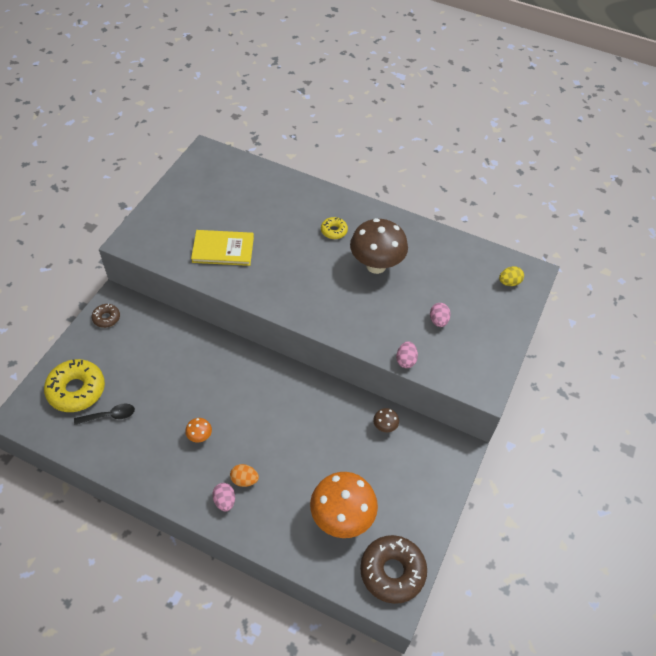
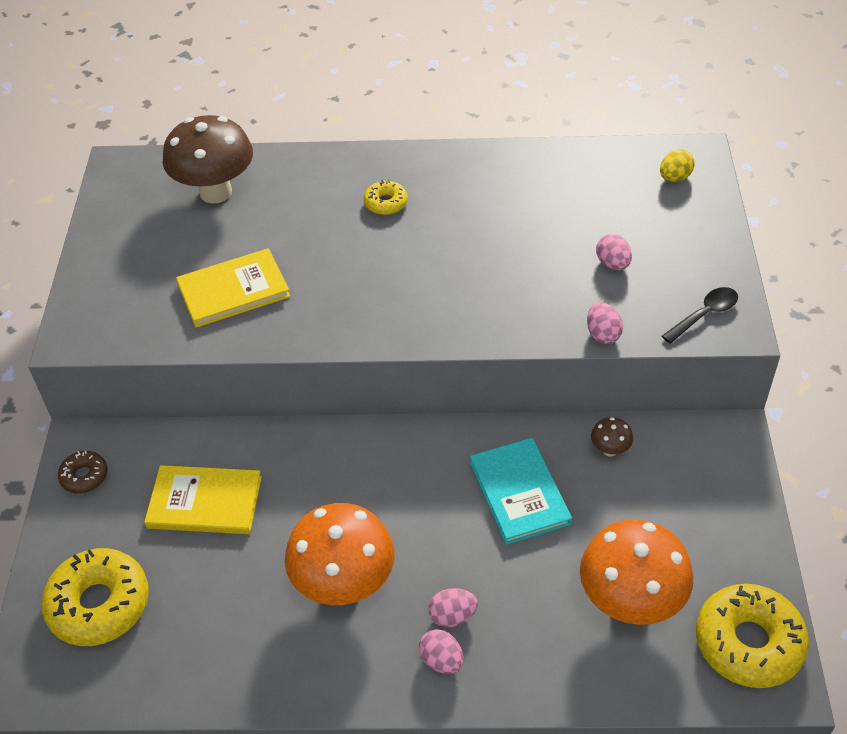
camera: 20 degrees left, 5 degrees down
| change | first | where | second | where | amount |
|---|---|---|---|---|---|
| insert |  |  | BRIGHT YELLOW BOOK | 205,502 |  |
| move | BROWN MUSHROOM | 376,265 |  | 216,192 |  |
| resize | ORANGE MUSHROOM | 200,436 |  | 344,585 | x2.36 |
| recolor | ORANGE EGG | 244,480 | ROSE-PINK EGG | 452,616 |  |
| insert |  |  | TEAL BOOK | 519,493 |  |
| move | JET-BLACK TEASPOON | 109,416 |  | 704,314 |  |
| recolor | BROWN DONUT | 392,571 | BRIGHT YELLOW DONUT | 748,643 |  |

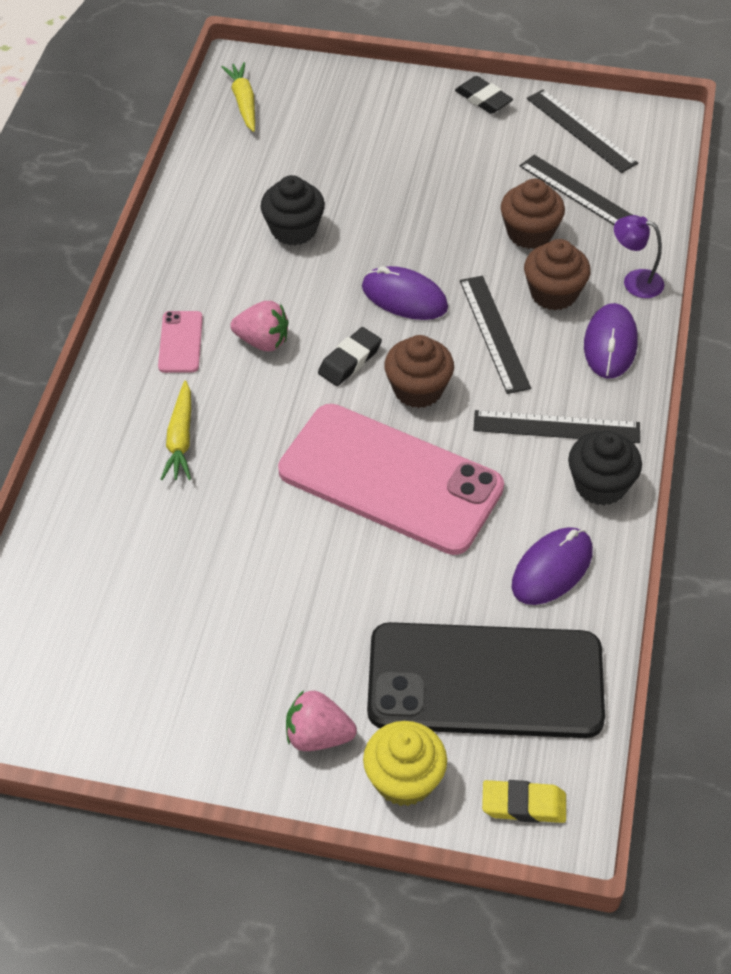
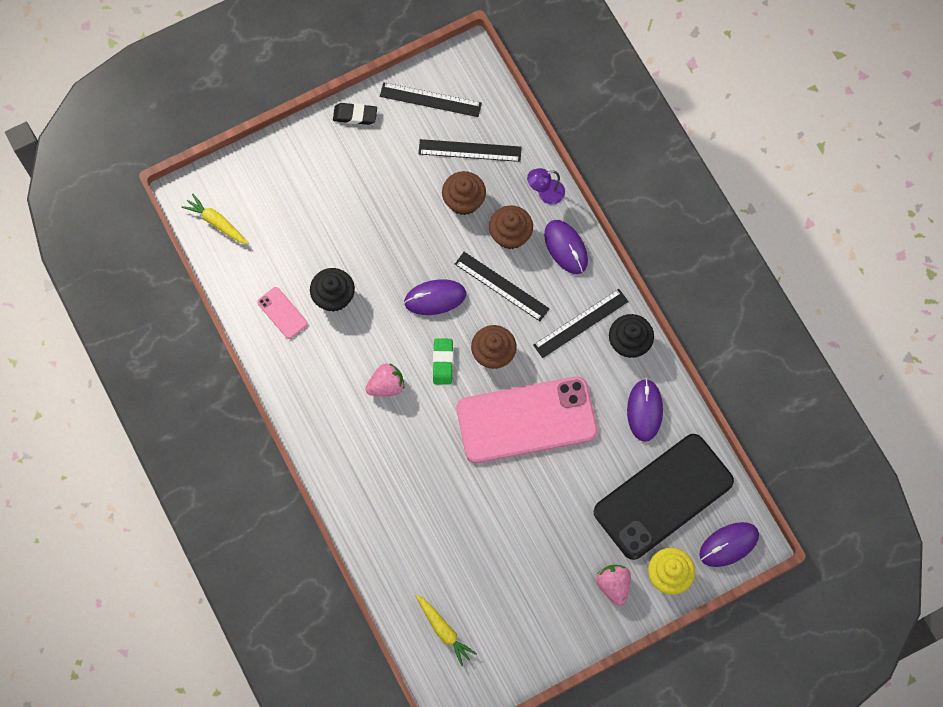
camera: 40 degrees left, 20 degrees up
| change | first | where | second | where | amount |
|---|---|---|---|---|---|
| move | ROSE-PINK PHONE | 180,342 |  | 282,313 |  |
| move | BRIGHT YELLOW CARROT | 180,439 |  | 444,630 |  |
| recolor | JET-BLACK GUM ERASER | 350,360 | EMERALD GUM ERASER | 443,362 |  |
| rotate | ROSE-PINK STRAWBERRY | 318,736 |  | 613,585 | 105 degrees clockwise |
| replace | BRIGHT YELLOW GUM ERASER | 523,805 | ROYAL PURPLE COMPUTER MOUSE | 729,545 |  |

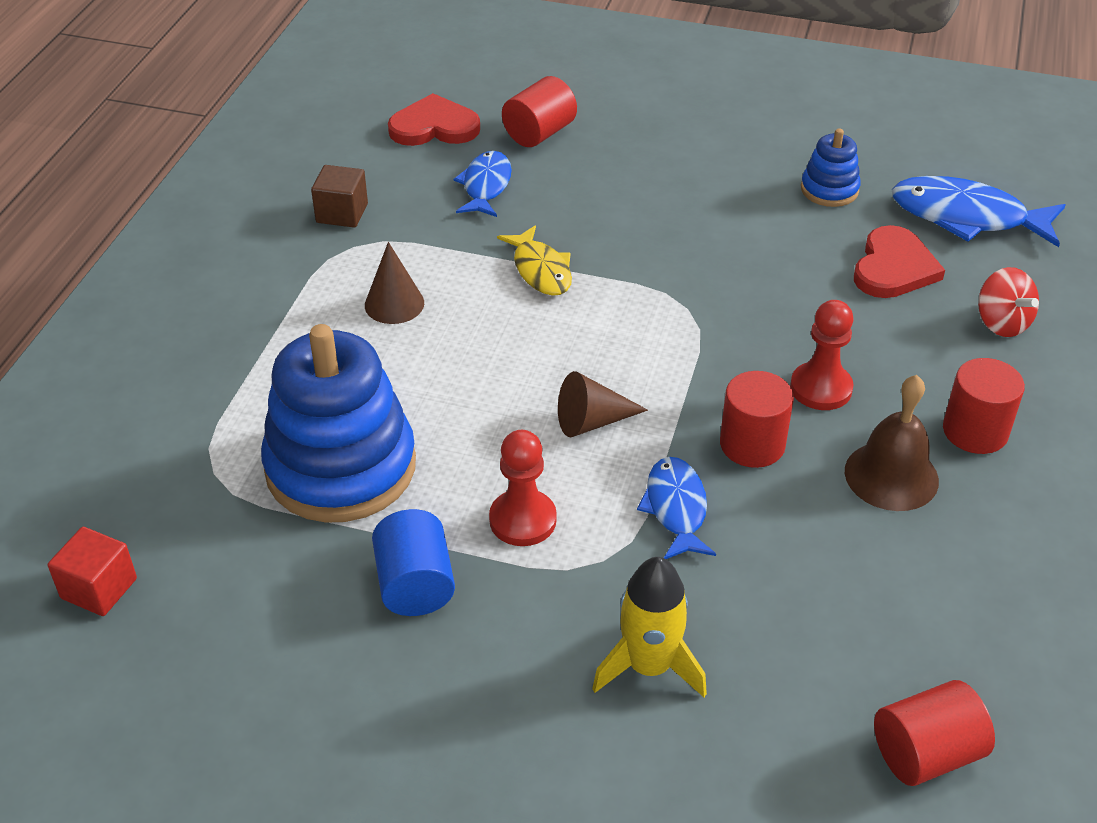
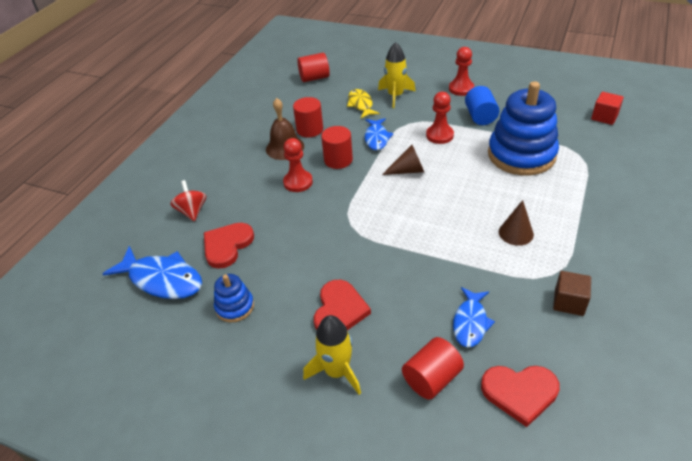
camera: 170 degrees left, 0 degrees up
| change | first | where | second | where | amount |
|---|---|---|---|---|---|
| move | RED CYLINDER | 975,431 |  | 310,129 |  |
| insert |  |  | BRIGHT YELLOW SPACESHIP | 337,371 |  |
| insert |  |  | RED HEART SHAPE | 339,310 |  |
| move | BRIGHT YELLOW FISH FIGURE | 540,270 |  | 361,104 |  |
| insert |  |  | RED CHESS PAWN | 461,89 |  |

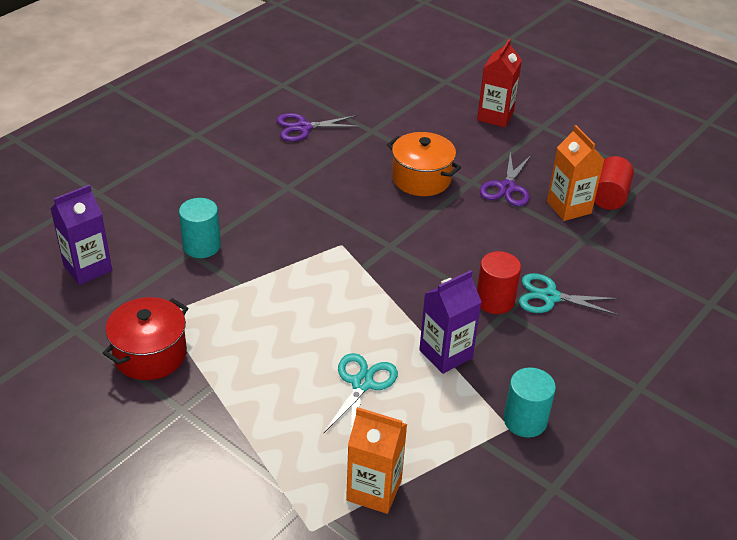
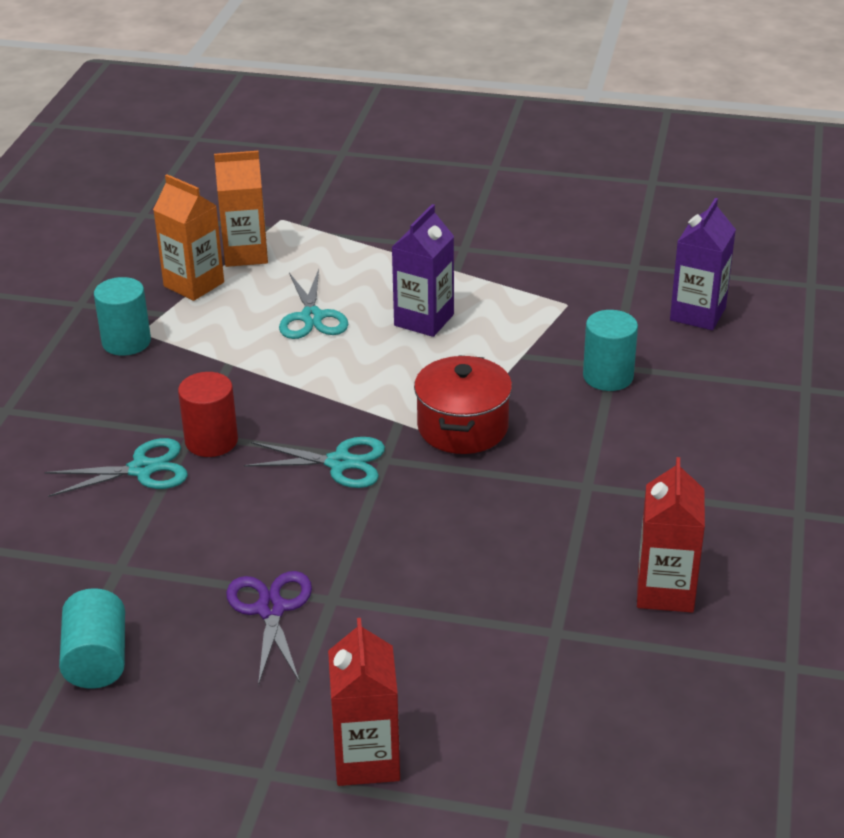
camera: 155 degrees right, 5 degrees down
| change | first | where | second | where | amount |
|---|---|---|---|---|---|
| recolor | RED CYLINDER | 609,196 | TEAL CYLINDER | 97,659 |  |
| move | ORANGE MILK CARTON | 569,207 |  | 194,284 |  |
| insert |  |  | TEAL SCISSORS | 340,463 |  |
| move | ROYAL PURPLE MILK CARTON | 445,354 |  | 424,320 |  |
| move | RED COOKING POT | 150,354 |  | 462,427 |  |
| replace | ROYAL PURPLE SCISSORS | 303,127 | RED MILK CARTON | 665,591 |  |
| delete | ORANGE COOKING POT | 421,179 |  |  |  |

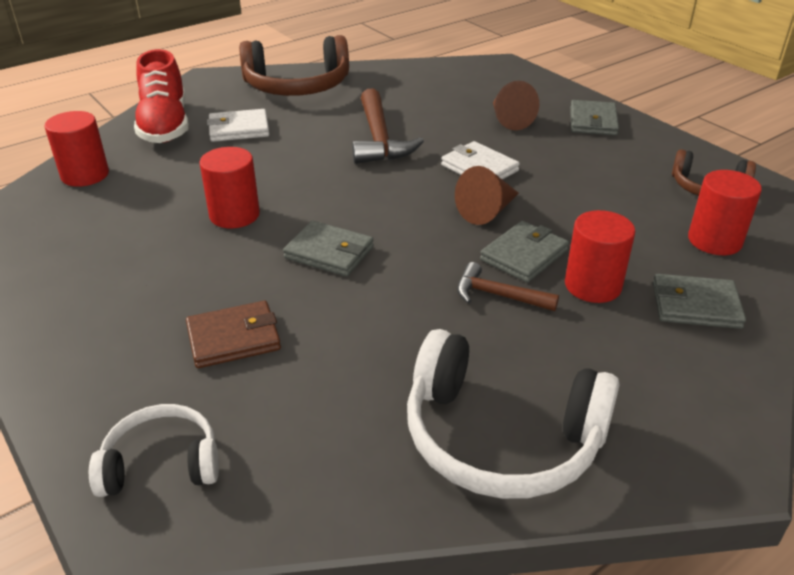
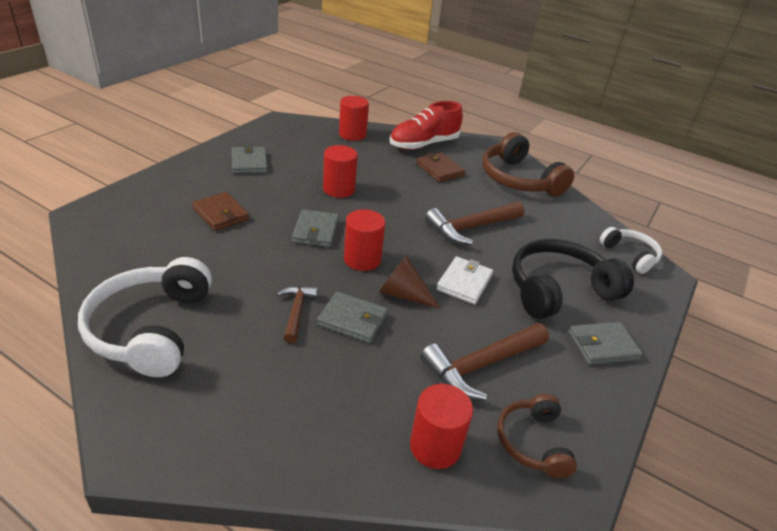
camera: 65 degrees right, 0 degrees up
| change | first | where | second | where | amount |
|---|---|---|---|---|---|
| move | GRAY CARD WALLET | 695,305 |  | 249,163 |  |
| move | RED CYLINDER | 592,285 |  | 362,259 |  |
| recolor | PURE WHITE CARD WALLET | 239,129 | BROWN CARD WALLET | 439,170 |  |
| insert |  |  | BROWN HAMMER | 481,365 |  |
| replace | BROWN SOLID CONE | 509,119 | JET-BLACK OVER-EAR HEADPHONES | 559,290 |  |
| move | PURE WHITE OVER-EAR HEADPHONES | 161,464 |  | 630,255 |  |

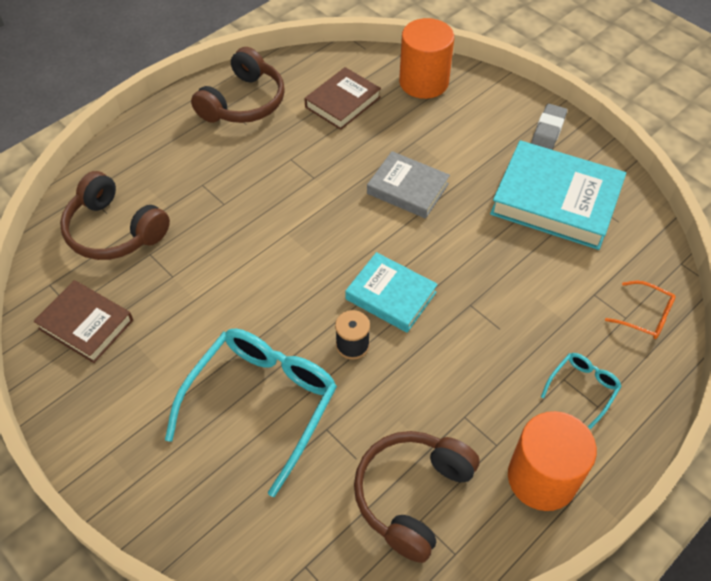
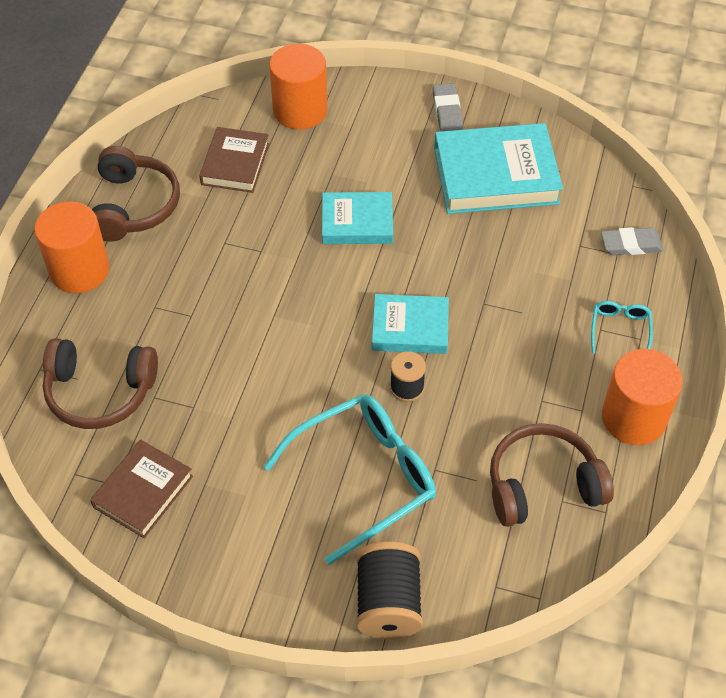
camera: 30 degrees left, 0 degrees up
| change | first | where | second | where | amount |
|---|---|---|---|---|---|
| insert |  |  | ORANGE CYLINDER | 79,270 |  |
| rotate | BROWN BOOK | 86,324 |  | 143,492 | 60 degrees counterclockwise |
| rotate | TEAL SPECTACLES | 261,404 |  | 363,478 | 60 degrees clockwise |
| recolor | GRAY BOOK | 407,188 | TEAL BOOK | 357,222 |  |
| insert |  |  | JET-BLACK REEL OF THREAD | 388,603 |  |
| rotate | BROWN OVER-EAR HEADPHONES | 412,496 |  | 543,485 | 75 degrees clockwise |
| replace | ORANGE SPECTACLES | 645,315 | GRAY GUM ERASER | 631,245 |  |

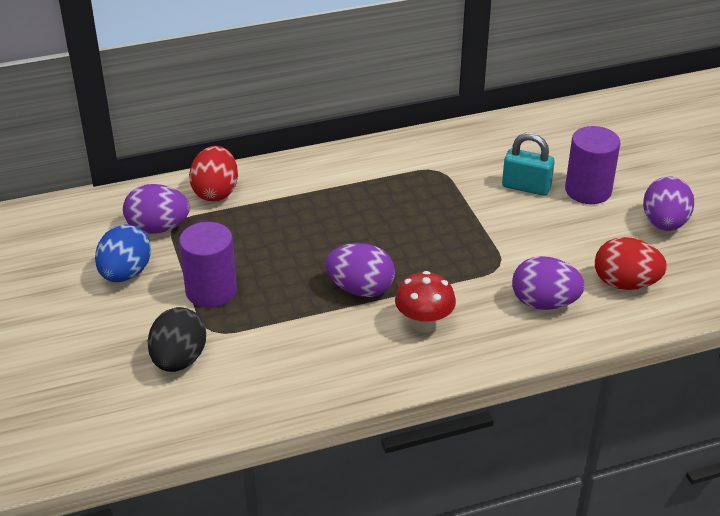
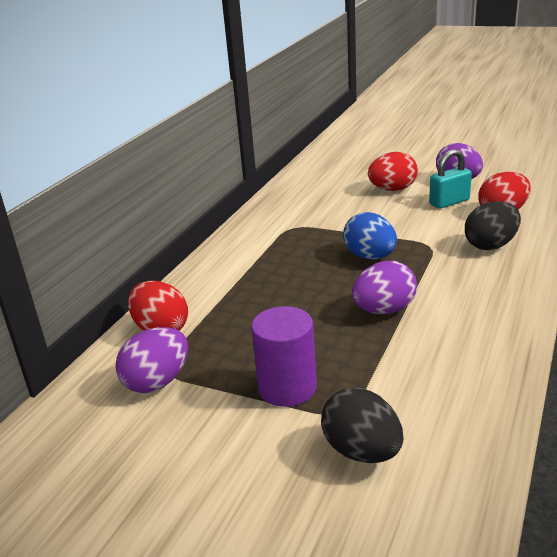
camera: 45 degrees left, 10 degrees down
| change | first | where | second | where | amount |
|---|---|---|---|---|---|
| move | ROYAL BLUE EGG | 125,274 |  | 370,257 |  |
| replace | ROYAL PURPLE CYLINDER | 588,190 | RED EGG | 392,189 |  |
| move | TEAL PADLOCK | 526,187 |  | 449,202 |  |
| recolor | ROYAL PURPLE EGG | 544,303 | JET-BLACK EGG | 491,245 |  |
| delete | RED MUSHROOM | 424,324 |  |  |  |

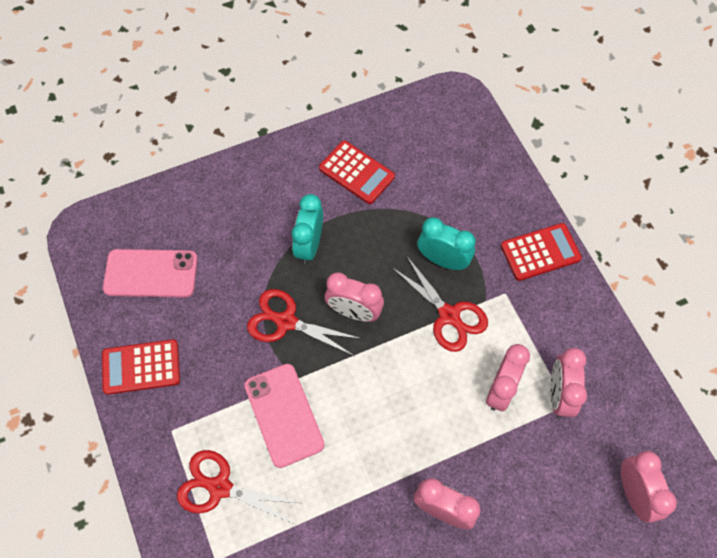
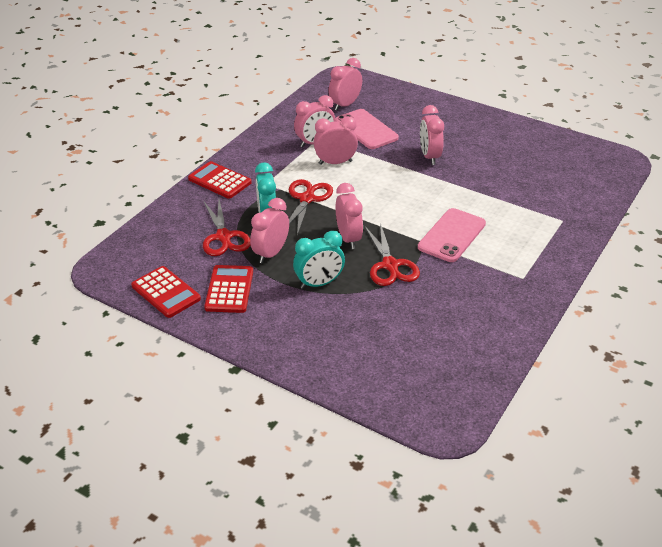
camera: 125 degrees left, 25 degrees down
| change | first | where | second | where | amount |
|---|---|---|---|---|---|
| move | RED POCKET CALCULATOR | 141,367 |  | 166,292 |  |
| move | RED SCISSORS | 220,487 |  | 224,237 |  |
| insert |  |  | ROSE-PINK BEDSIDE CLOCK | 271,253 |  |
| move | ROSE-PINK PHONE | 151,273 |  | 366,129 |  |

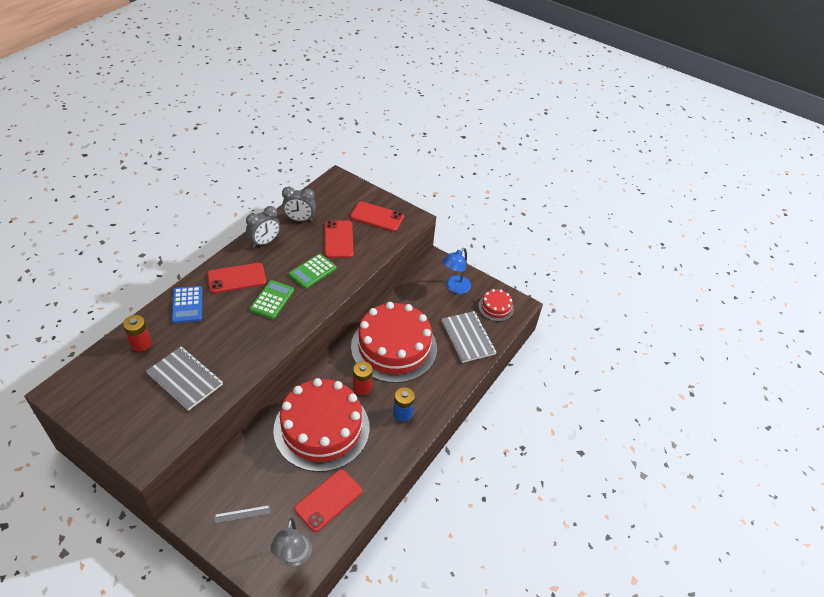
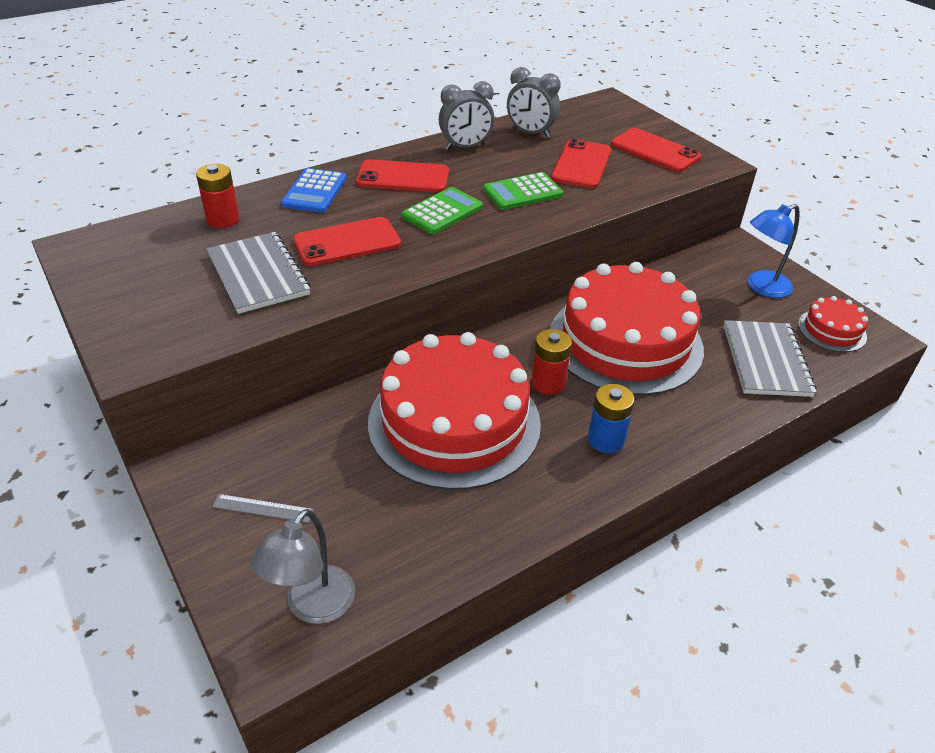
camera: 25 degrees right, 5 degrees down
| change | first | where | second | where | amount |
|---|---|---|---|---|---|
| move | RED PHONE | 328,500 |  | 347,242 |  |

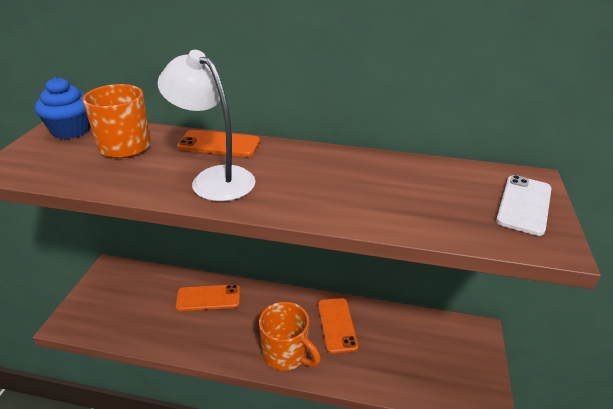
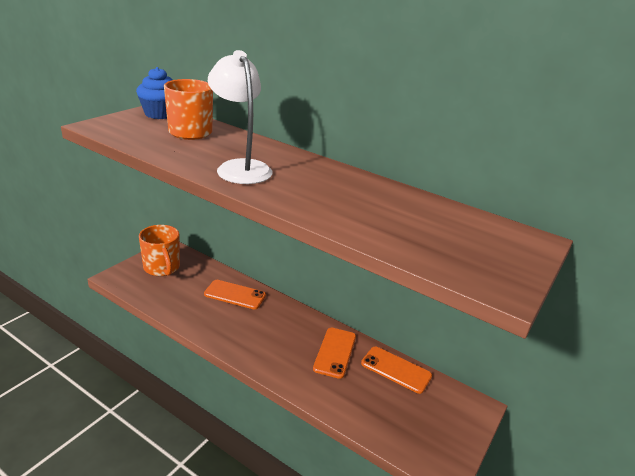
camera: 20 degrees right, 5 degrees down
| change | first | where | second | where | amount |
|---|---|---|---|---|---|
| move | ORANGE MUG | 286,354 |  | 162,268 |  |
| move | ORANGE PHONE | 219,144 |  | 396,370 |  |
| delete | PURE WHITE PHONE | 524,205 |  |  |  |

